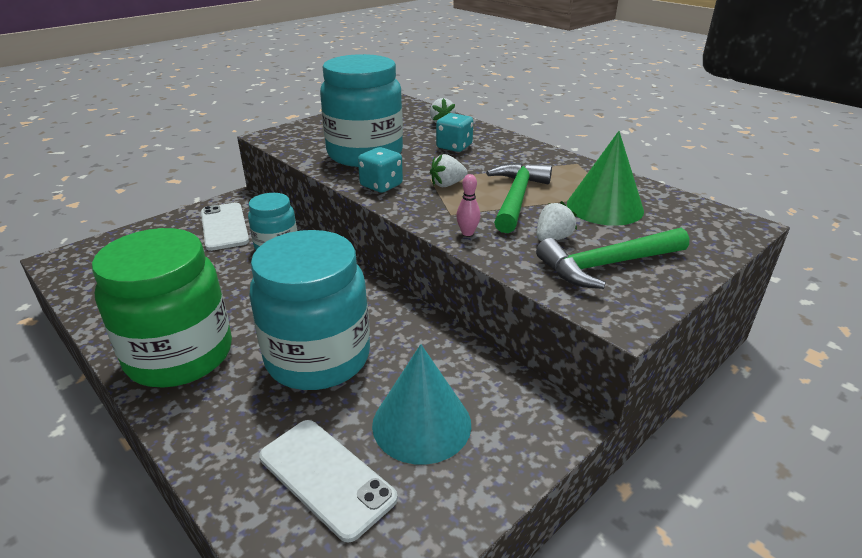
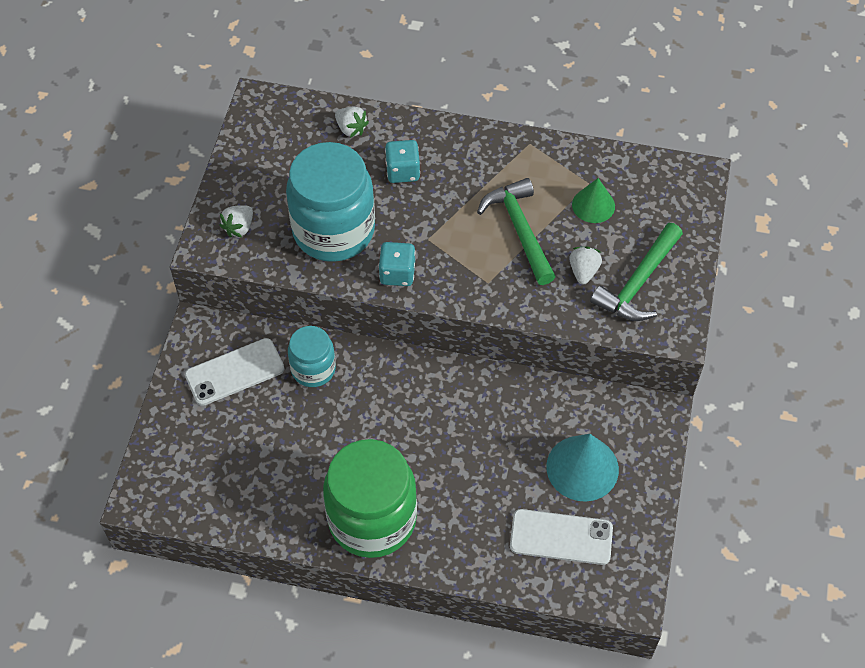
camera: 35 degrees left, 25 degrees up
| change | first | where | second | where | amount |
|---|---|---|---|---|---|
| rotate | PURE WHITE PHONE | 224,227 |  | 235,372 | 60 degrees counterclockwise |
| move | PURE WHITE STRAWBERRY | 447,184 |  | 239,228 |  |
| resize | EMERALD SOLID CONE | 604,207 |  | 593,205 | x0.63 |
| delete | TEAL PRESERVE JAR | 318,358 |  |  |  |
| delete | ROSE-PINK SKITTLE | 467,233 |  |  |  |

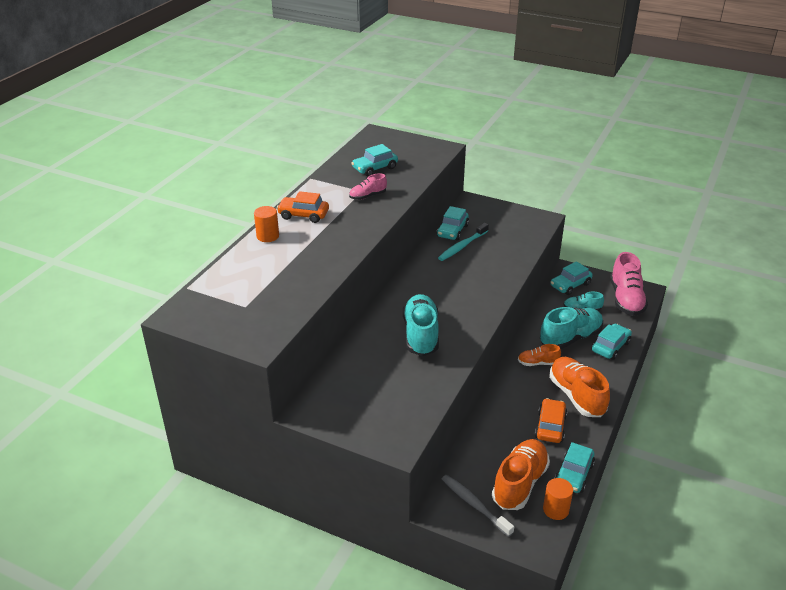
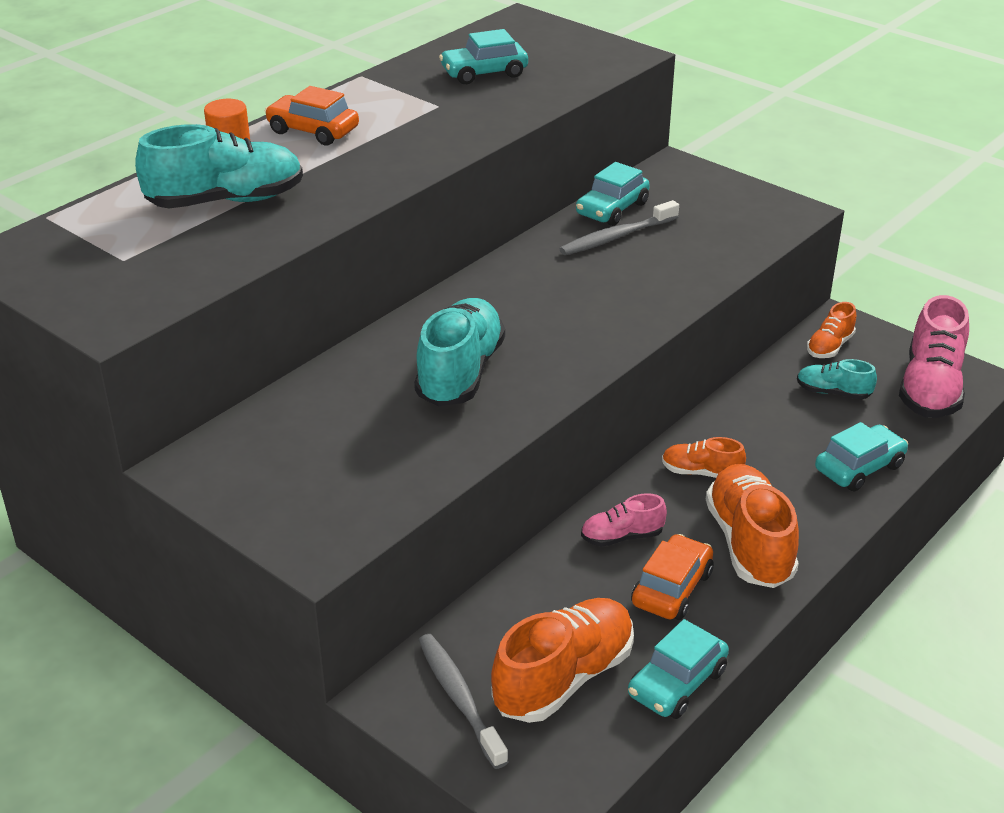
camera: 15 degrees right, 0 degrees up
| change | first | where | second | where | amount |
|---|---|---|---|---|---|
| move | TEAL SHOE | 570,338 |  | 226,201 |  |
| recolor | TEAL TOOTH BRUSH | 462,246 | GRAY TOOTH BRUSH | 616,237 |  |
| move | ROSE-PINK SHOE | 367,196 |  | 622,537 |  |
| replace | TEAL TOY CAR | 570,285 | ORANGE SHOE | 829,347 |  |
| delete | ORANGE CYLINDER | 555,509 |  |  |  |

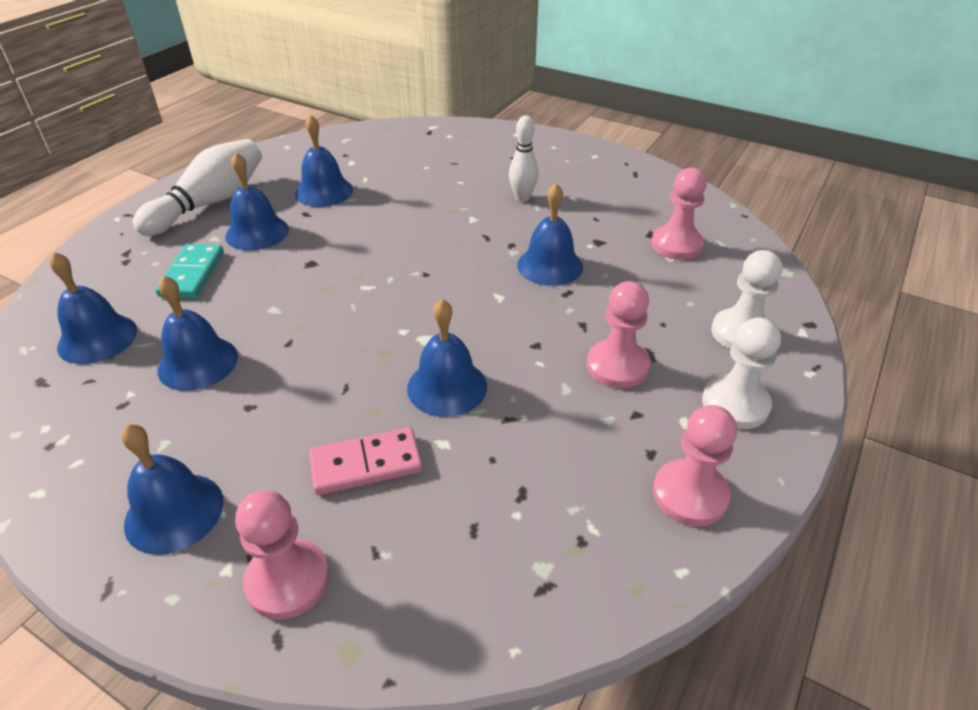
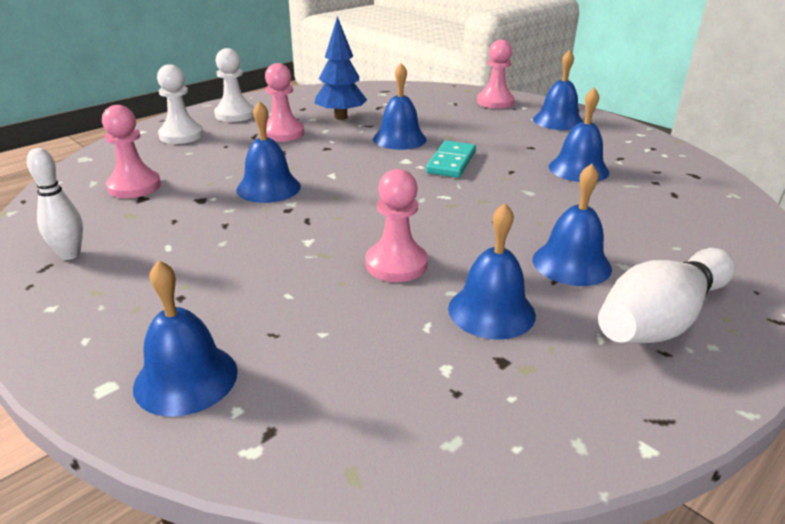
camera: 165 degrees left, 10 degrees down
| change | first | where | second | where | amount |
|---|---|---|---|---|---|
| move | PURE WHITE SKITTLE | 522,198 |  | 70,254 |  |
| move | ROYAL BLUE SCHOOL BELL | 97,338 |  | 186,378 |  |
| insert |  |  | ROYAL BLUE FIR TREE | 340,117 |  |
| move | ROSE-PINK CHESS PAWN | 690,494 |  | 396,264 |  |
| move | TEAL DOMINO TILE | 192,274 |  | 451,162 |  |
| delete | ROSE-PINK DOMINO TILE | 366,464 |  |  |  |

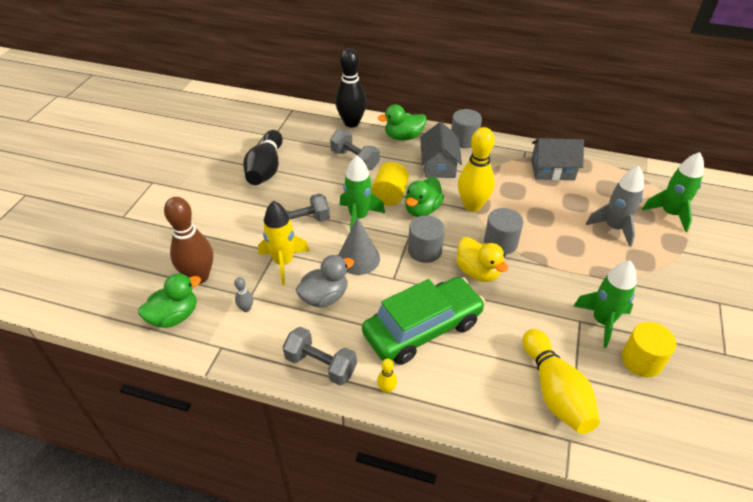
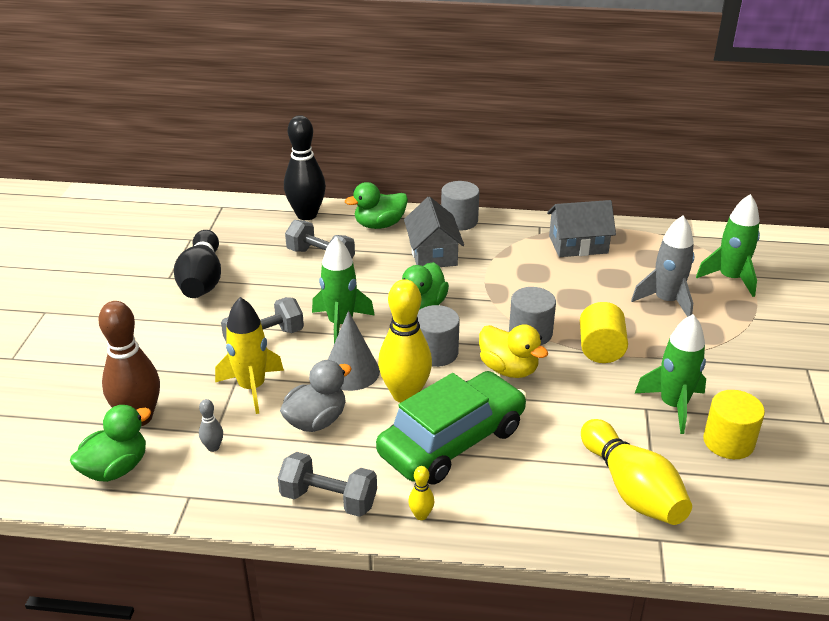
camera: 10 degrees left, 10 degrees down
| change | first | where | second | where | amount |
|---|---|---|---|---|---|
| move | BRIGHT YELLOW SKITTLE | 472,206 |  | 405,394 |  |
| move | BRIGHT YELLOW CYLINDER | 390,195 |  | 600,349 |  |

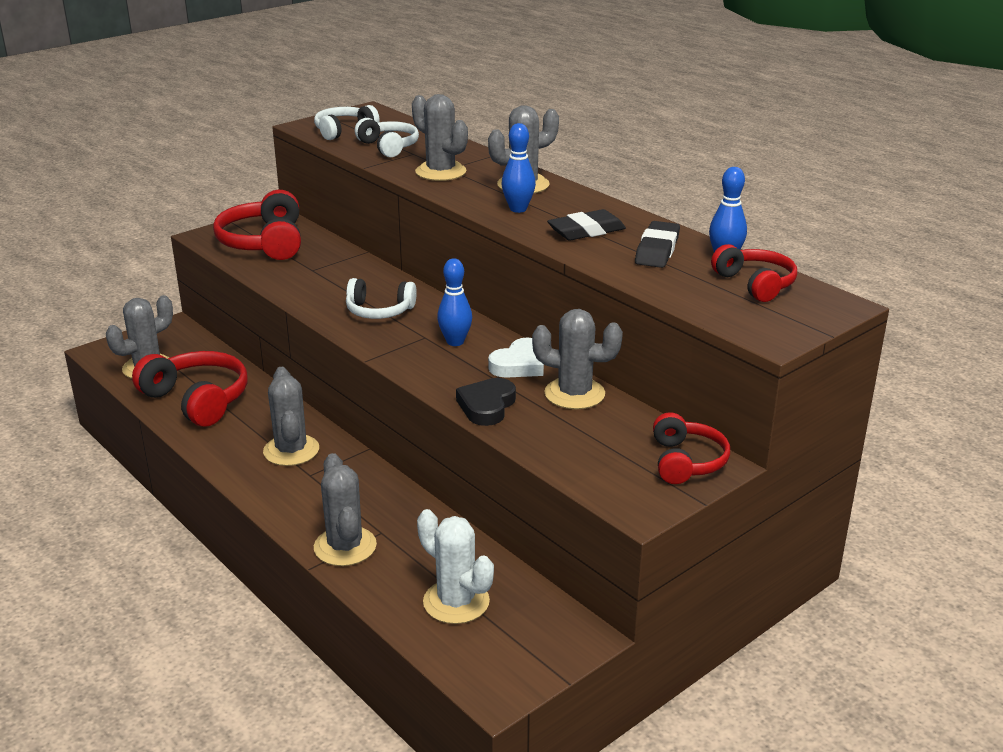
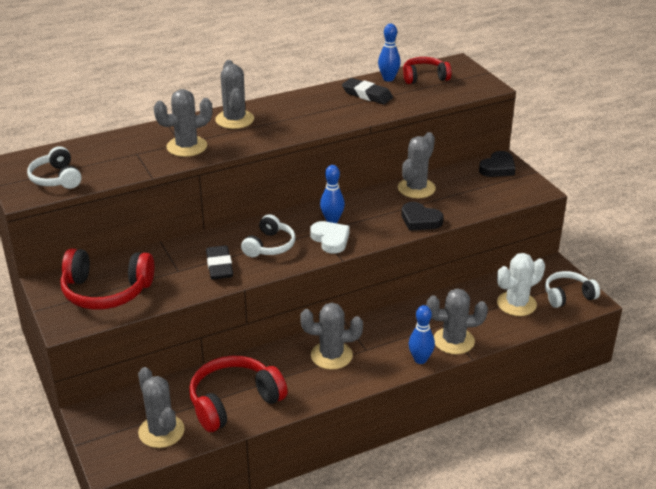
camera: 75 degrees left, 5 degrees up
| change | first | where | second | where | amount |
|---|---|---|---|---|---|
| move | JET-BLACK GUM ERASER | 586,231 |  | 219,266 |  |
| move | PURE WHITE HEART SHAPE | 520,364 |  | 330,239 |  |
| move | ROYAL BLUE SKITTLE | 518,209 |  | 420,359 |  |
| replace | RED OVER-EAR HEADPHONES | 686,461 | JET-BLACK HEART SHAPE | 498,168 |  |
| move | PURE WHITE OVER-EAR HEADPHONES | 389,147 |  | 568,296 |  |

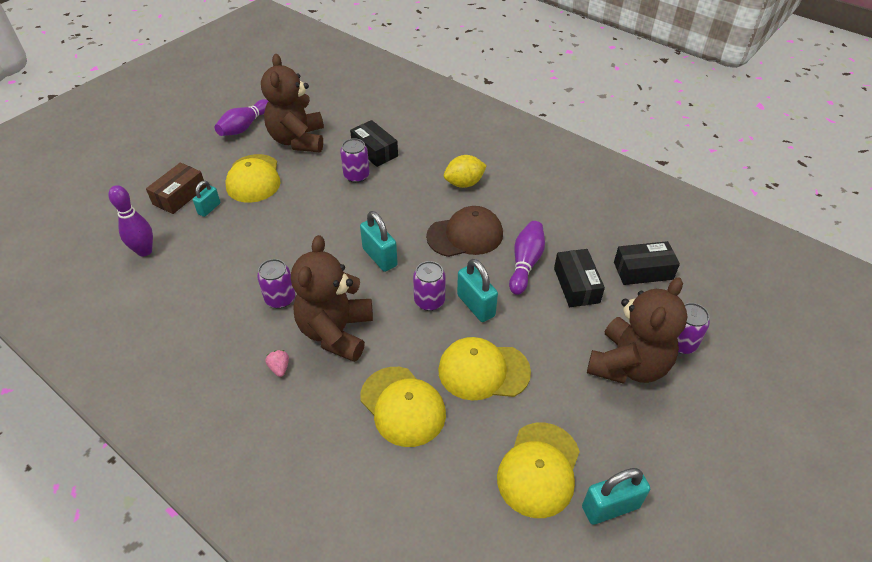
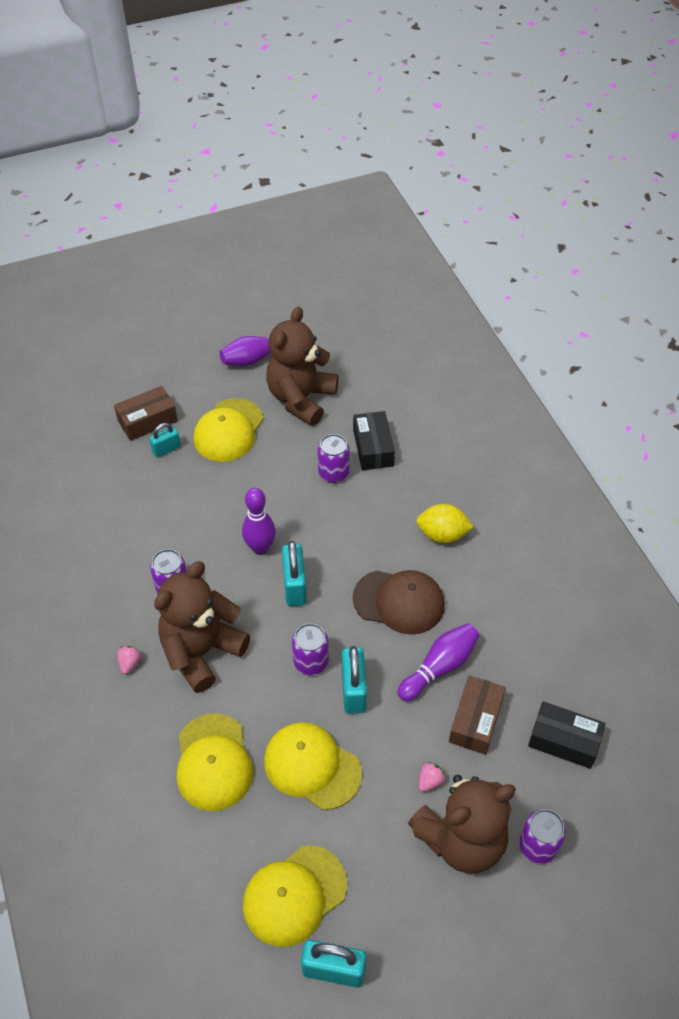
camera: 30 degrees right, 5 degrees up
| change | first | where | second | where | amount |
|---|---|---|---|---|---|
| move | ROYAL PURPLE SKITTLE | 144,251 |  | 260,548 |  |
| insert |  |  | ROSE-PINK STRAWBERRY | 430,781 |  |
| recolor | JET-BLACK PARCEL | 576,285 | BROWN PARCEL | 475,720 |  |

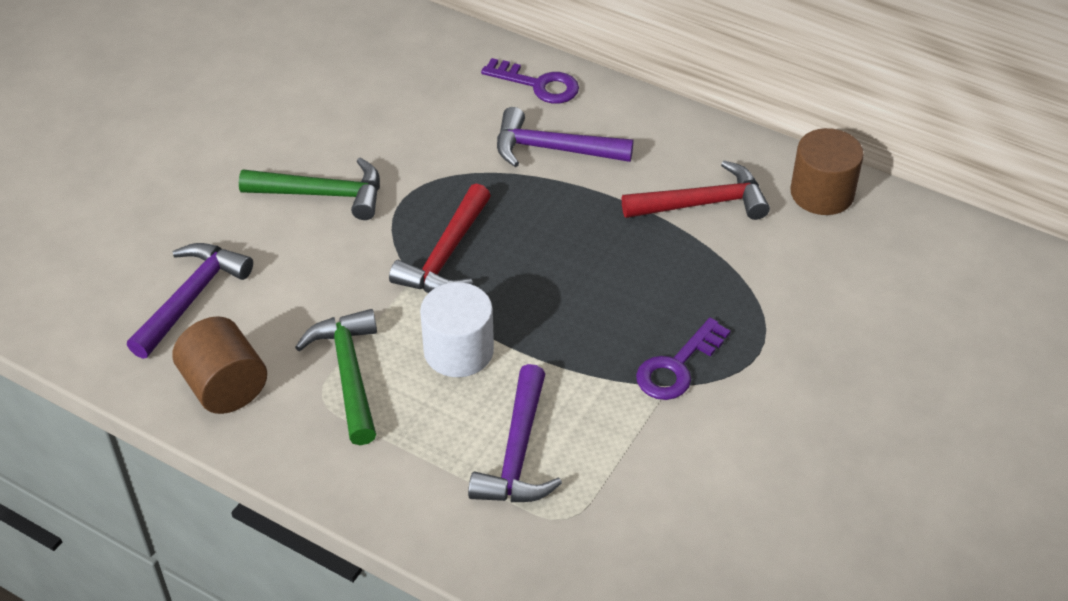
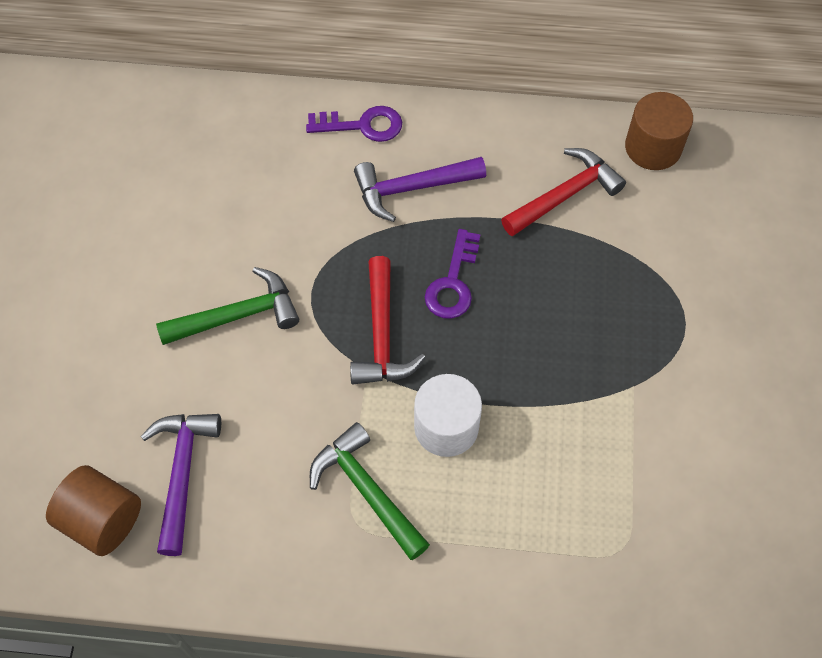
camera: 25 degrees left, 15 degrees up
| change | first | where | second | where | amount |
|---|---|---|---|---|---|
| move | BROWN CYLINDER | 225,387 |  | 102,520 |  |
| move | ROYAL PURPLE DOOR KEY | 677,366 |  | 453,282 |  |
| delete | ROYAL PURPLE HAMMER | 517,453 |  |  |  |

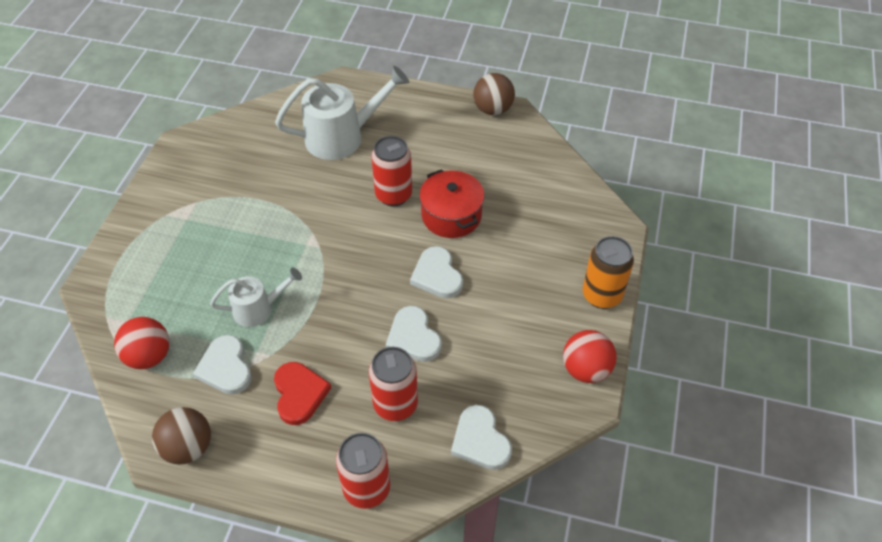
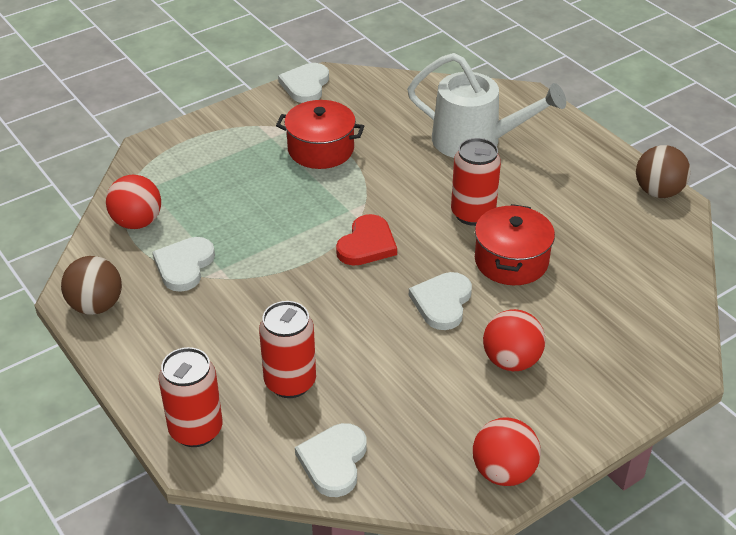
camera: 40 degrees right, 10 degrees down
| change | first | where | second | where | amount |
|---|---|---|---|---|---|
| insert |  |  | RED COOKING POT | 320,149 |  |
| move | PURE WHITE HEART SHAPE | 413,337 |  | 305,85 |  |
| move | RED HEART SHAPE | 299,394 |  | 367,244 |  |
| insert |  |  | RED PLAY BALL | 511,361 |  |
| delete | PURE WHITE WATERING POT | 259,309 |  |  |  |
| delete | ORANGE CAN | 601,295 |  |  |  |

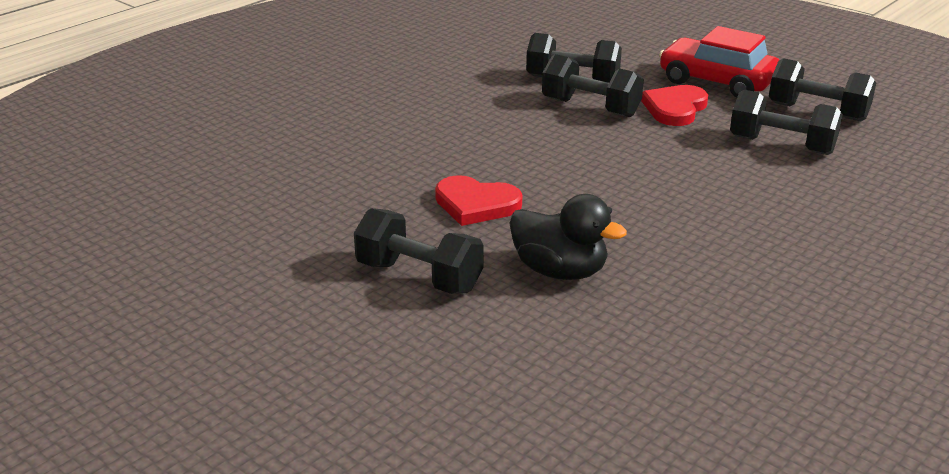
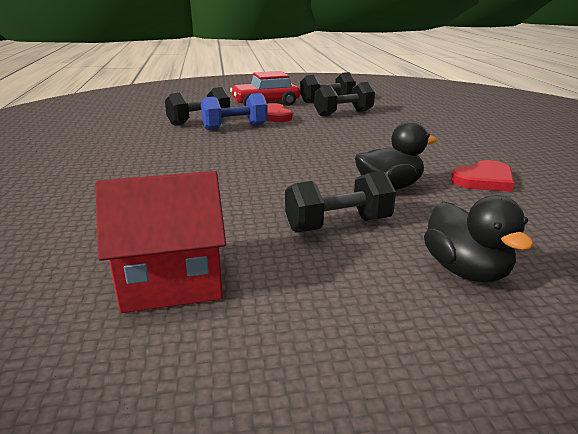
camera: 50 degrees left, 5 degrees down
| change | first | where | second | where | amount |
|---|---|---|---|---|---|
| insert |  |  | RED TOY HOUSE | 171,282 |  |
| recolor | JET-BLACK HAND WEIGHT | 590,108 | ROYAL BLUE HAND WEIGHT | 235,127 |  |
| insert |  |  | JET-BLACK TOY DUCK | 466,271 |  |
| move | RED HEART SHAPE | 476,204 |  | 484,180 |  |

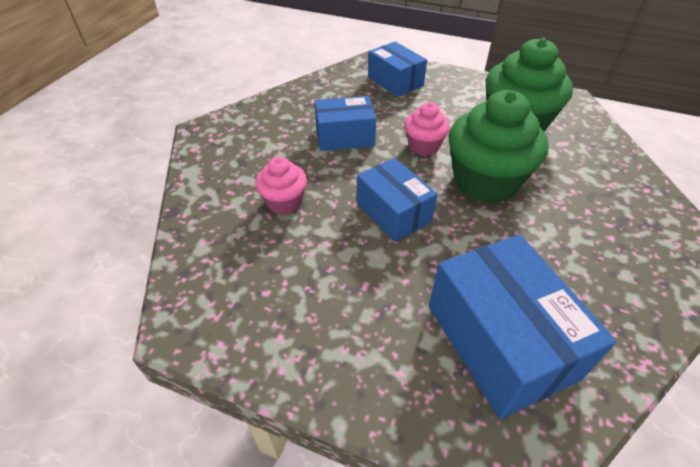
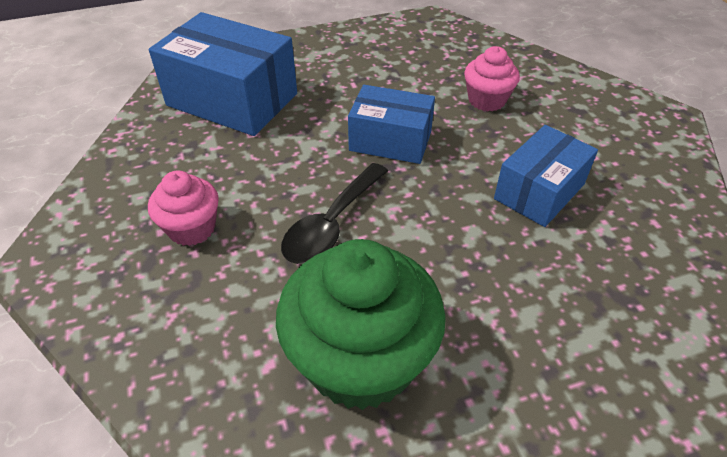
camera: 140 degrees right, 0 degrees up
| change | first | where | second | where | amount |
|---|---|---|---|---|---|
| move | ROSE-PINK FAIRY CAKE | 423,146 |  | 192,228 |  |
| replace | EMERALD FAIRY CAKE | 485,181 | JET-BLACK TEASPOON | 332,224 |  |
| delete | ROYAL BLUE PARCEL | 395,81 |  |  |  |

